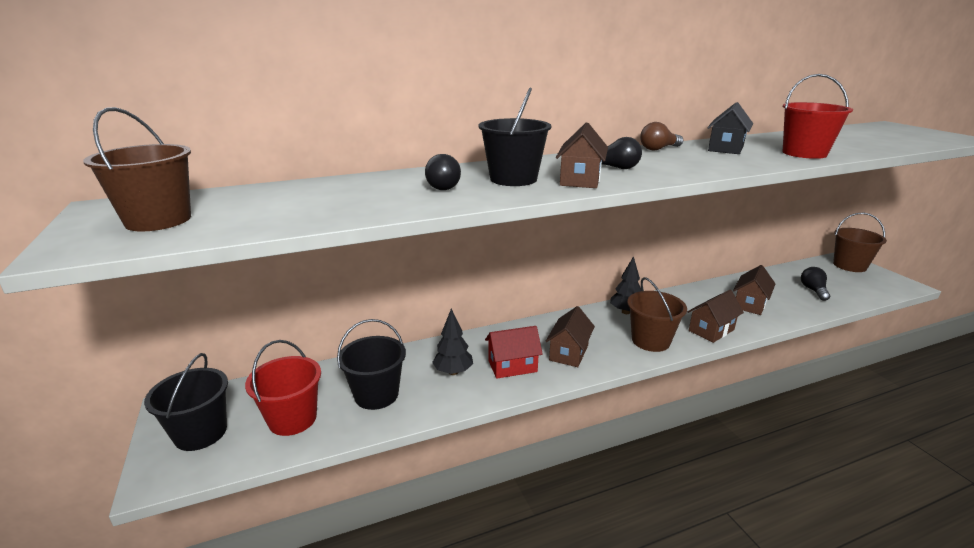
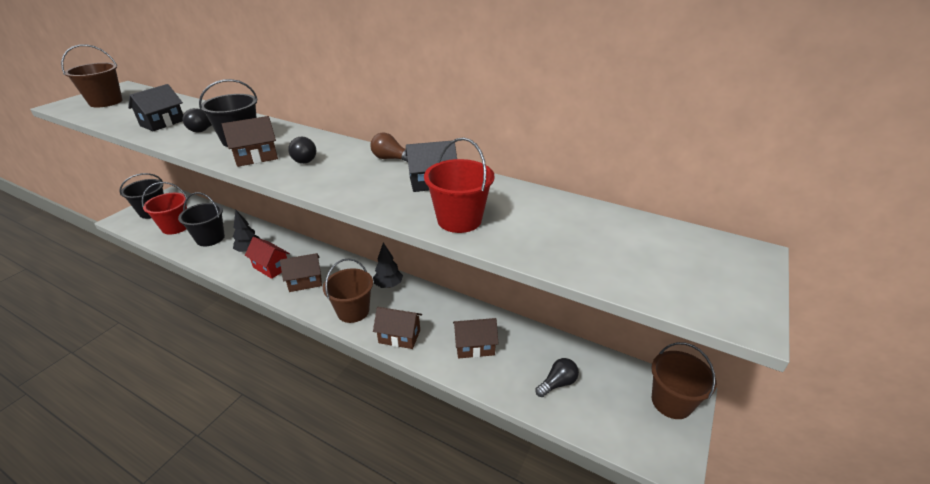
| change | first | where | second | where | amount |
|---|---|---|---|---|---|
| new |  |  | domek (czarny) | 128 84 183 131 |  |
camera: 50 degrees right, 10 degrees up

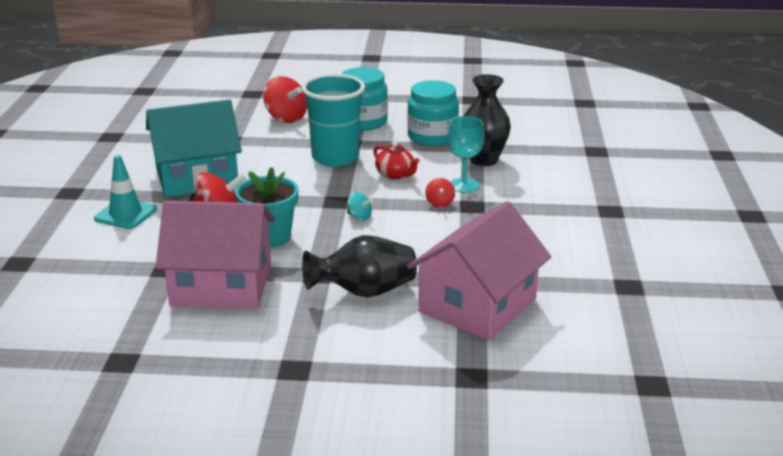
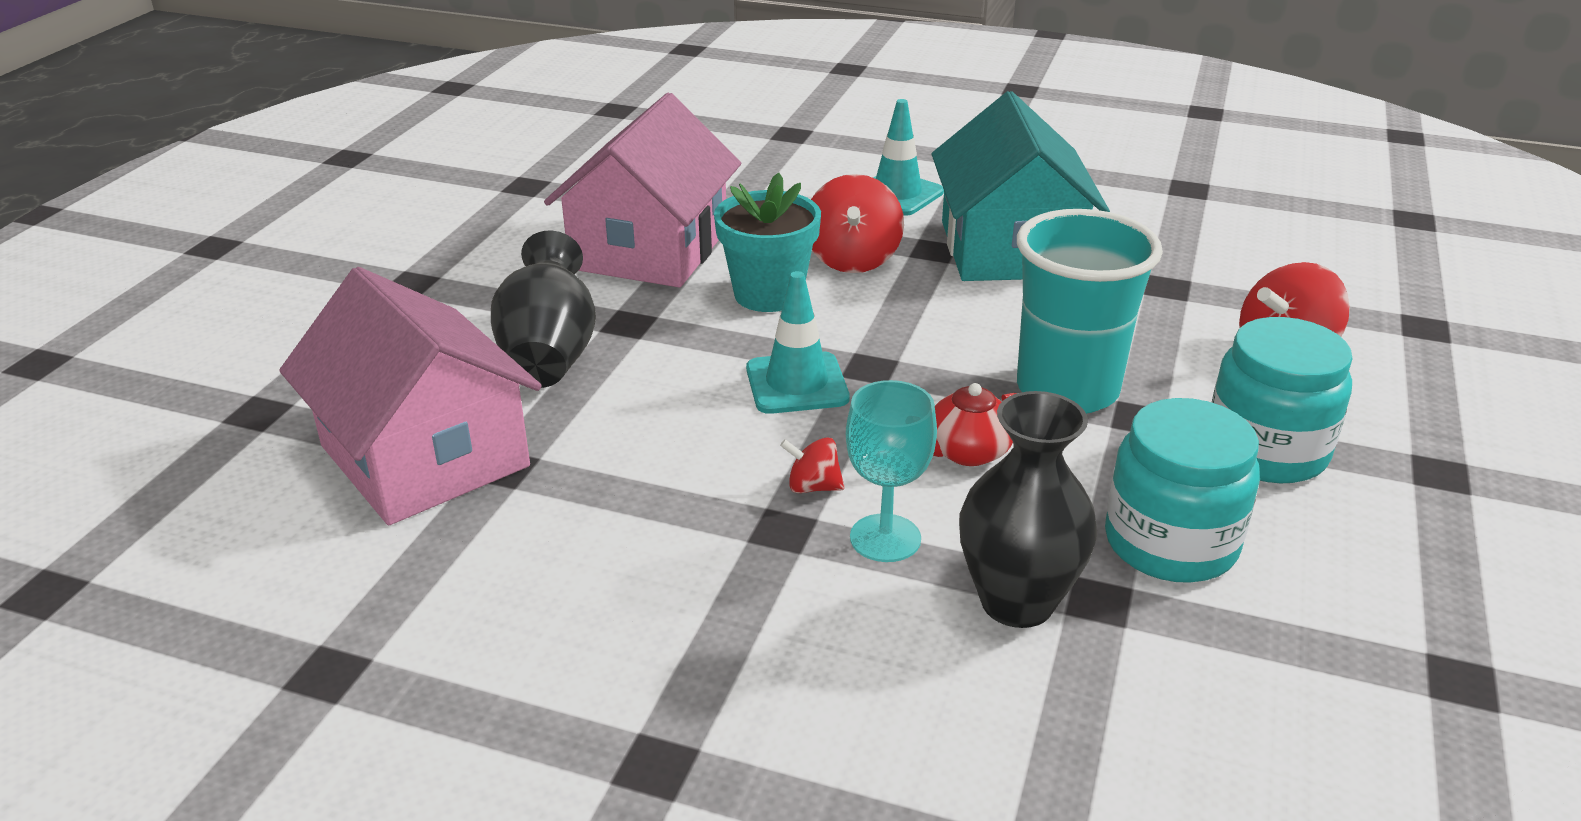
| change | first | where | second | where | amount |
|---|---|---|---|---|---|
| swapped | bączek (turkusowy) | 347 192 373 221 | pachołek (turkusowy) | 746 271 850 414 |  |
camera: 105 degrees right, 5 degrees up

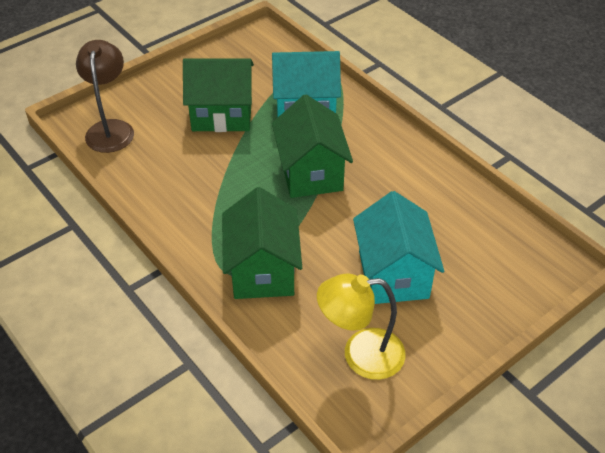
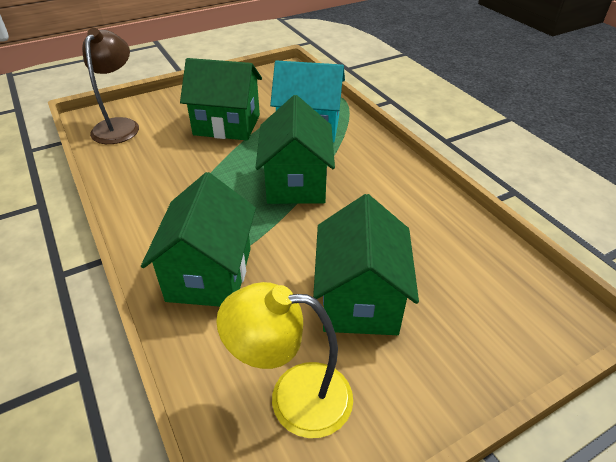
| change | first | where | second | where | amount |
|---|---|---|---|---|---|
| repainted | domek (turkusowy) | 353 191 444 304 | domek (zielony) | 313 194 419 335 |  |
camera: 10 degrees right, 5 degrees down

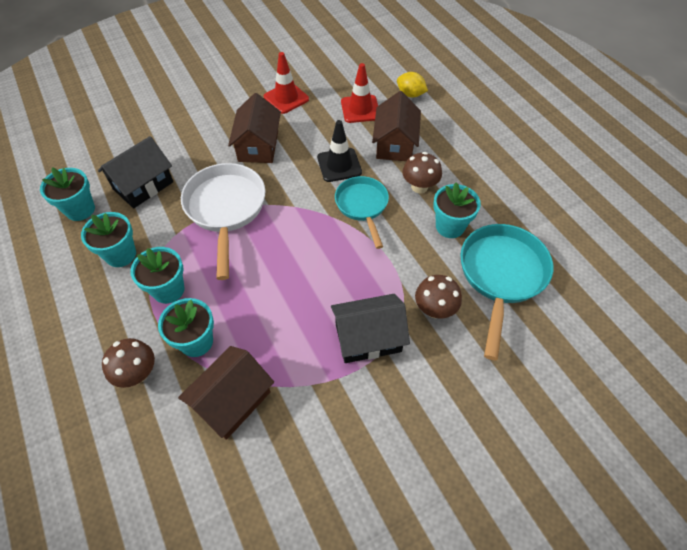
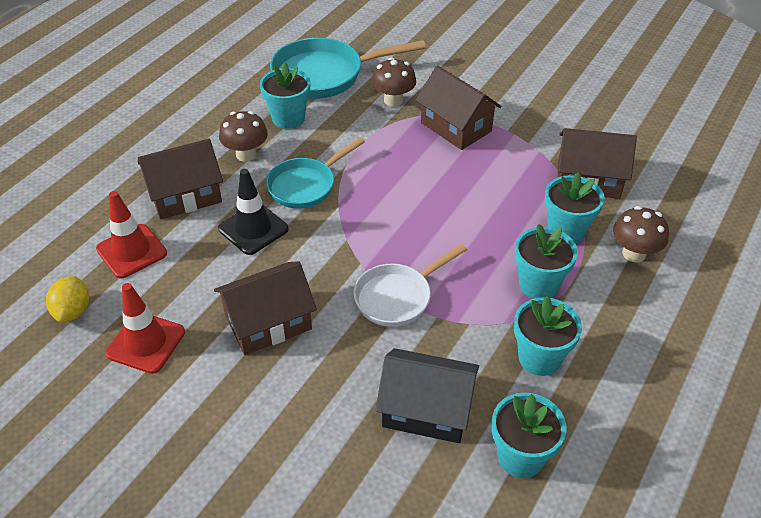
| change | first | where | second | where | amount |
|---|---|---|---|---|---|
| shifted | cytryna (żółty) | 397 72 428 97 |  | 46 276 89 322 |  |
| scaled | patelnia (biały) | 181 163 265 280 |  | 354 244 467 327 | x0.65 |
| repainted | domek (czarny) | 331 294 410 363 | domek (brązowy) | 415 66 502 150 |  |
camera: 120 degrees left, 10 degrees down

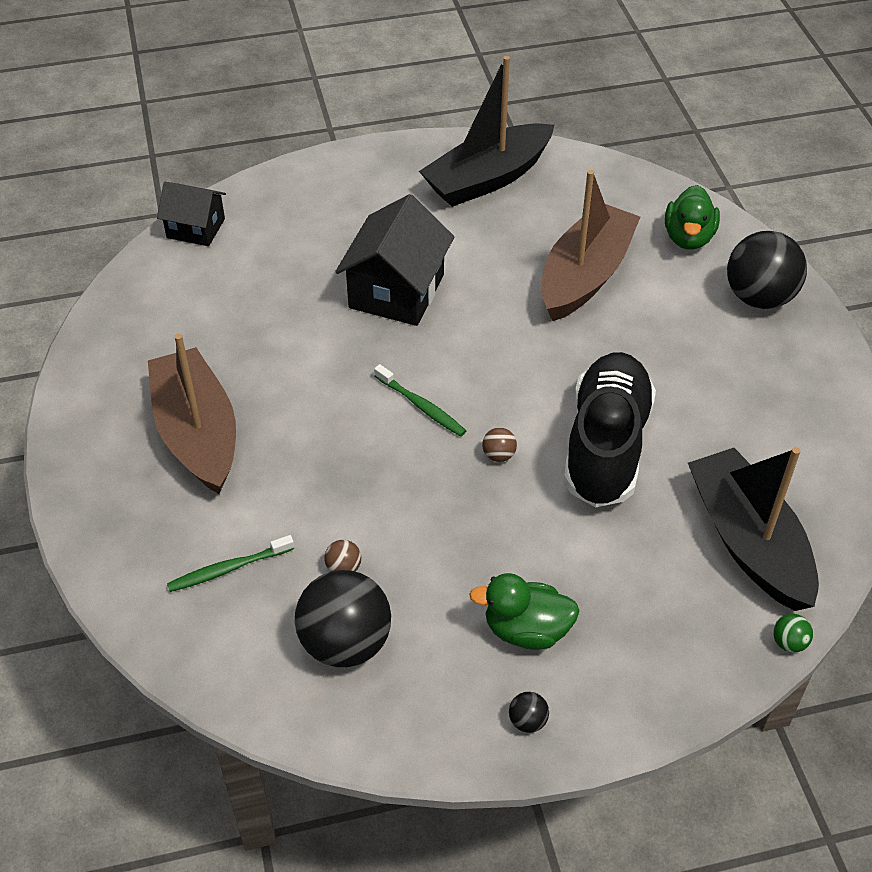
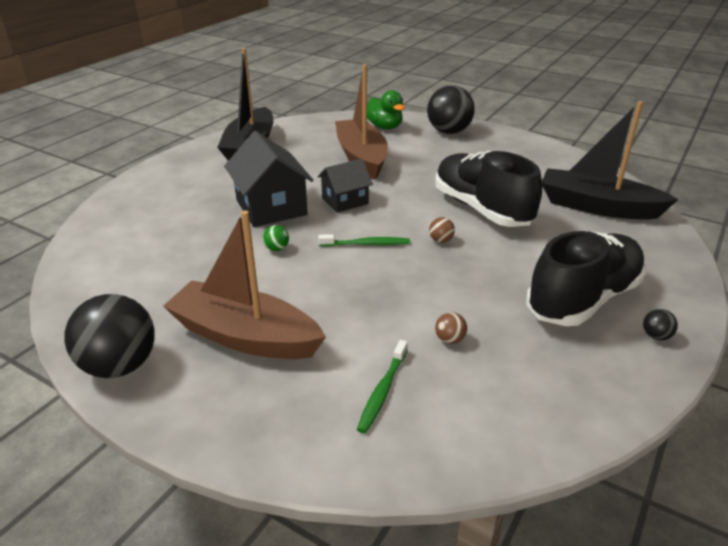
| change | first | where | second | where | amount |
|---|---|---|---|---|---|
| shifted | piłka (czarny) | 295 570 391 667 |  | 64 294 155 378 |  |
| shifted | piłka (zielony) | 773 614 813 653 |  | 263 225 289 251 |  |
| shifted | domek (czarny) | 157 182 226 246 |  | 317 159 373 213 |  |
| swapped | kaczka (zielony) | 469 573 579 650 | but (czarny) | 526 231 646 326 |  |
camera: 45 degrees left, 15 degrees down

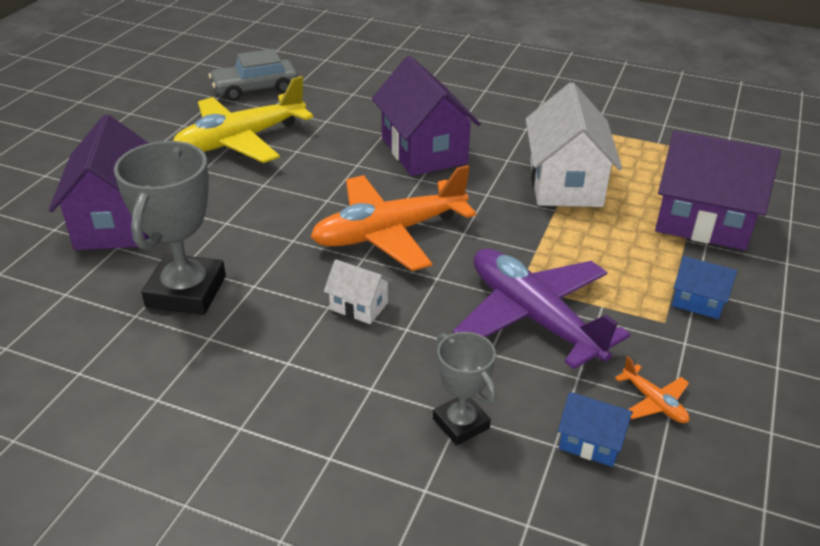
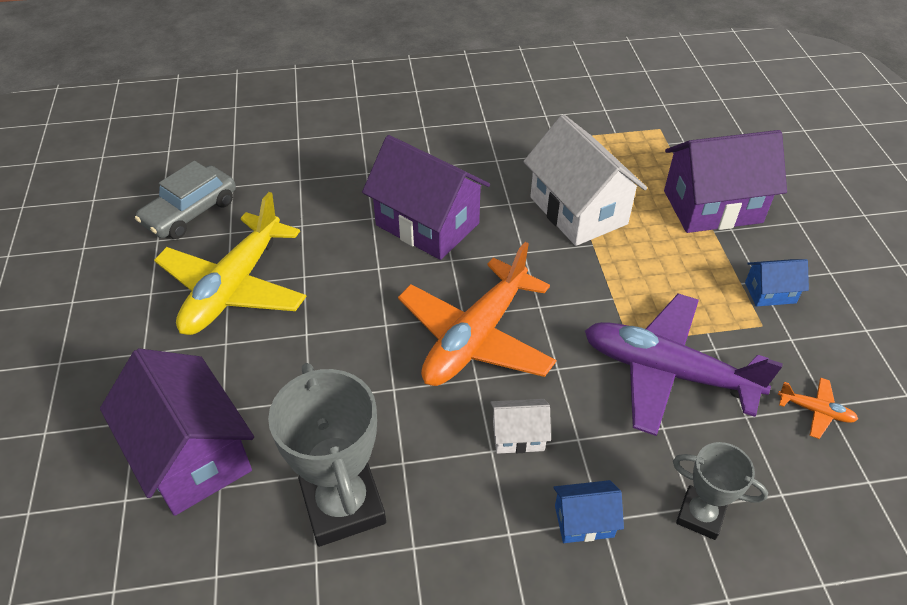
| change | first | where | second | where | amount |
|---|---|---|---|---|---|
| shifted | domek (niebieski) | 558 392 633 467 |  | 553 480 624 543 |  |
camera: 30 degrees left, 10 degrees up

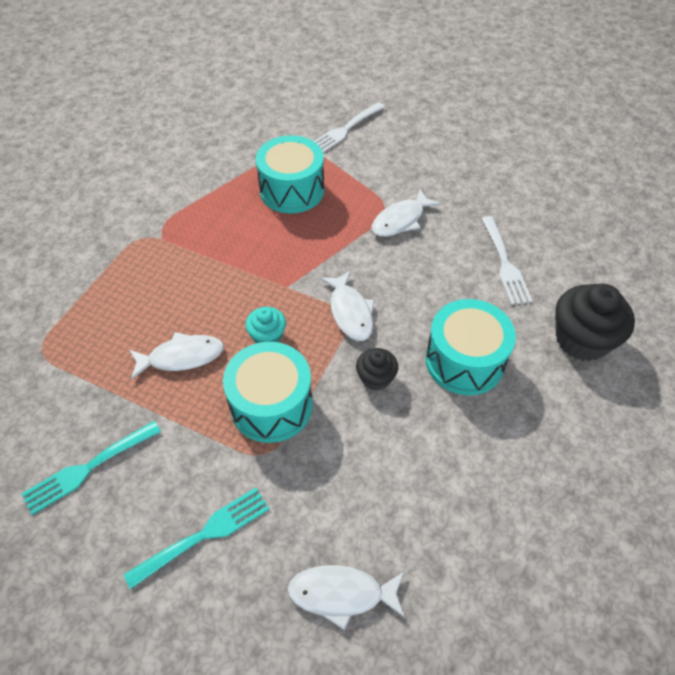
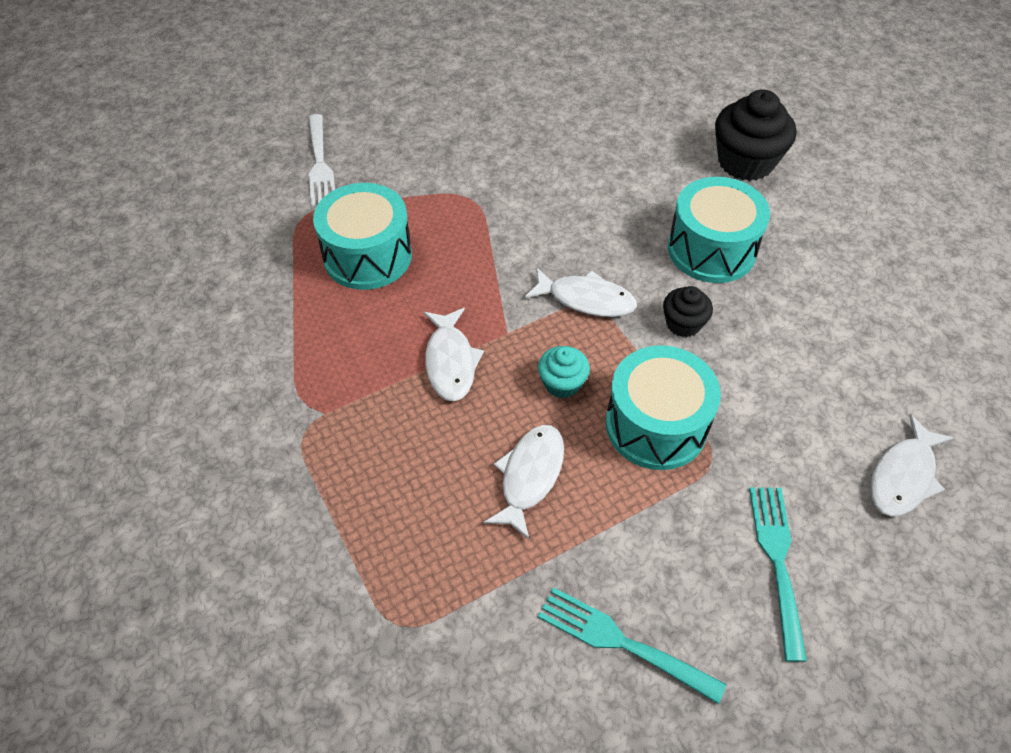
| change | first | where | second | where | amount |
|---|---|---|---|---|---|
| shifted | ryba (biały) | 372 189 441 237 |  | 423 308 484 401 |  |
| rotated | widelec (turkusowy) | 21 421 161 515 |  | 538 587 726 704 | 120 degrees clockwise |
| gone | widelec (biały) | 481 216 532 305 |  |  |  |
camera: 55 degrees left, 0 degrees up

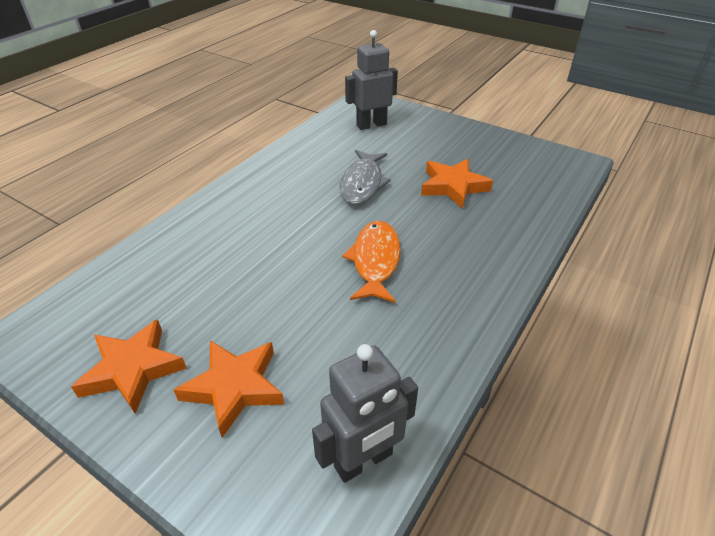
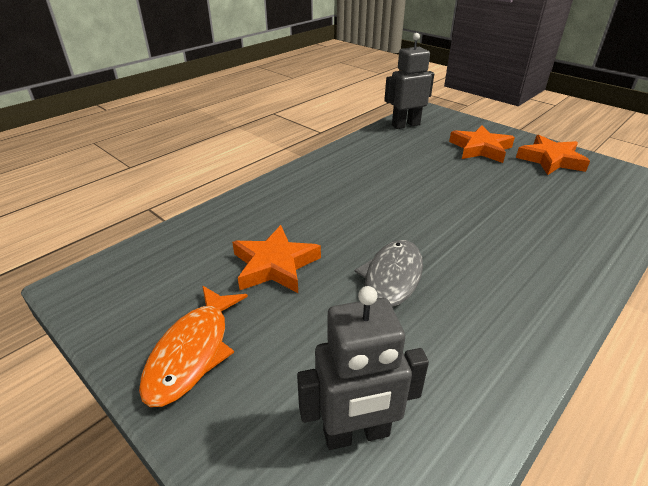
| change | first | where | second | where | amount |
|---|---|---|---|---|---|
| shifted | ryba (pomarańczowy) | 342 221 401 303 |  | 139 286 248 407 |  |
camera: 170 degrees left, 5 degrees down

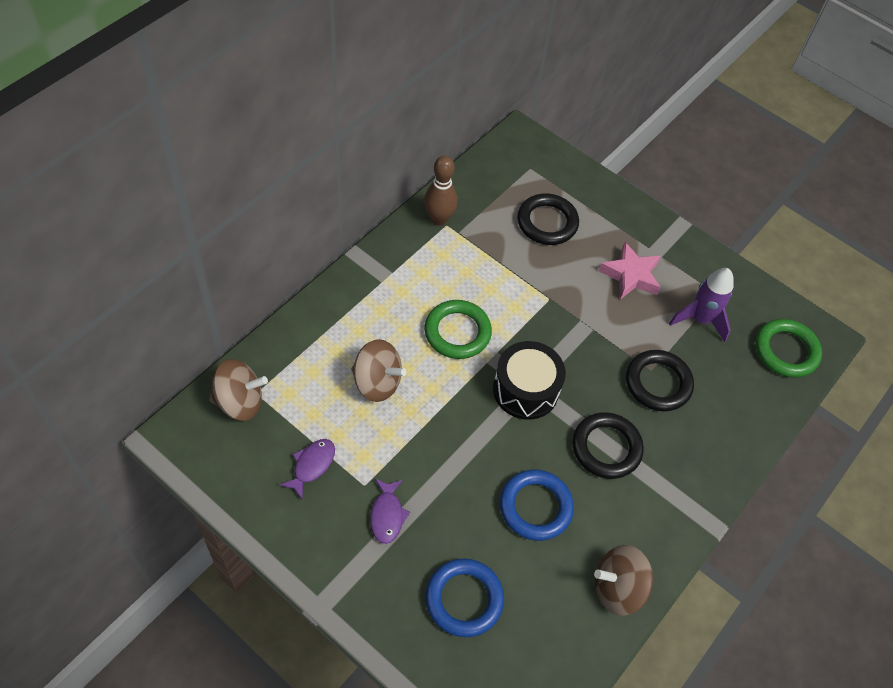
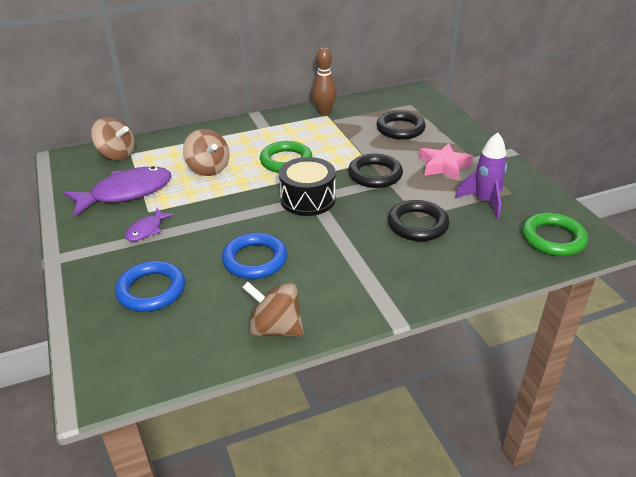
| change | first | where | second | where | amount |
|---|---|---|---|---|---|
| scaled | ryba (fioletowy) | 279 439 335 499 |  | 64 166 171 216 | x2.00 |
| shifted | pierścień (czarny) | 572 412 644 479 |  | 348 154 403 188 |  |
camera: 35 degrees right, 20 degrees down

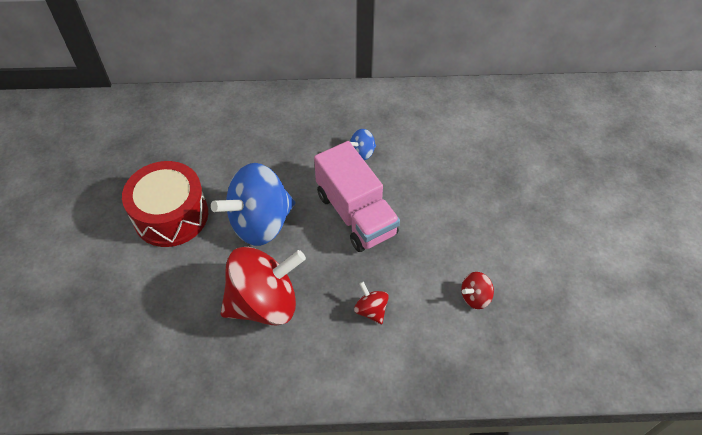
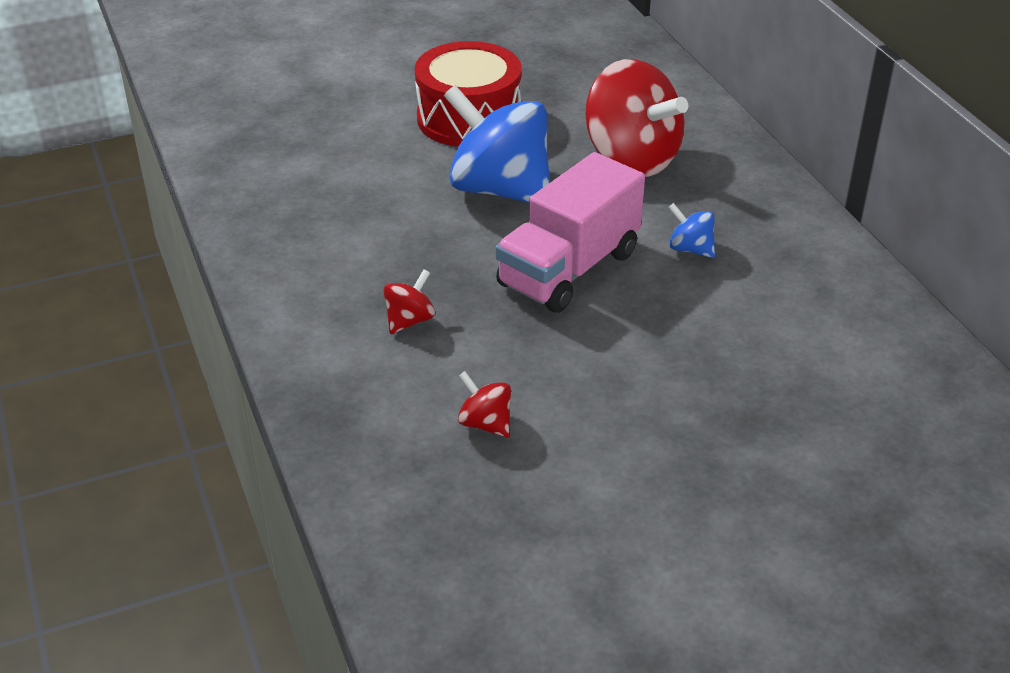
| change | first | where | second | where | amount |
|---|---|---|---|---|---|
| shifted | bączek (czerwony) | 221 247 306 326 |  | 585 59 688 177 |  |
camera: 70 degrees right, 15 degrees down

